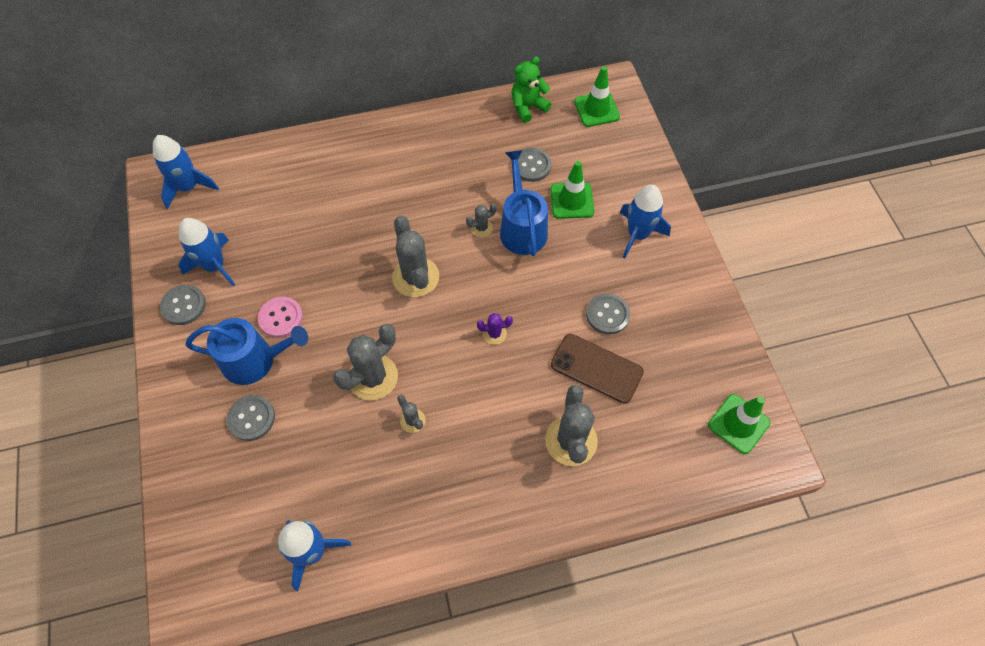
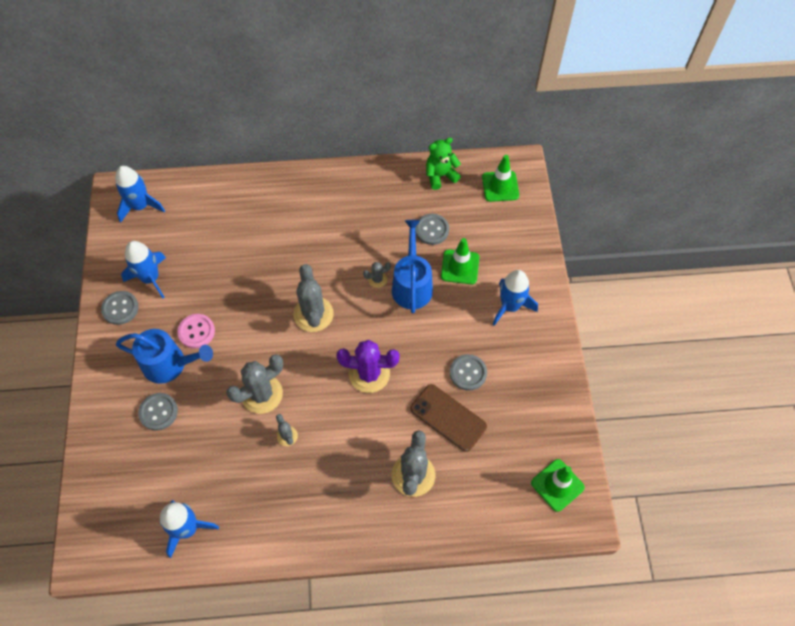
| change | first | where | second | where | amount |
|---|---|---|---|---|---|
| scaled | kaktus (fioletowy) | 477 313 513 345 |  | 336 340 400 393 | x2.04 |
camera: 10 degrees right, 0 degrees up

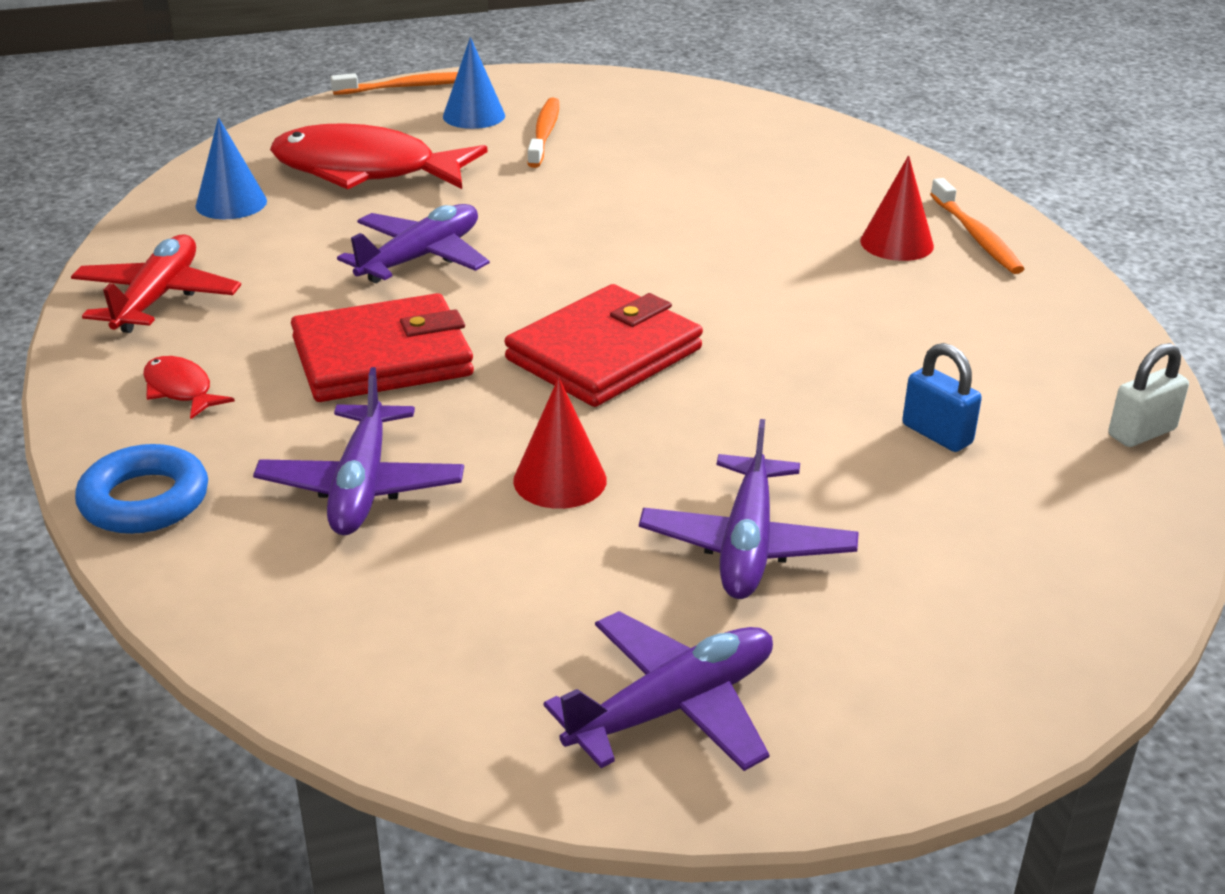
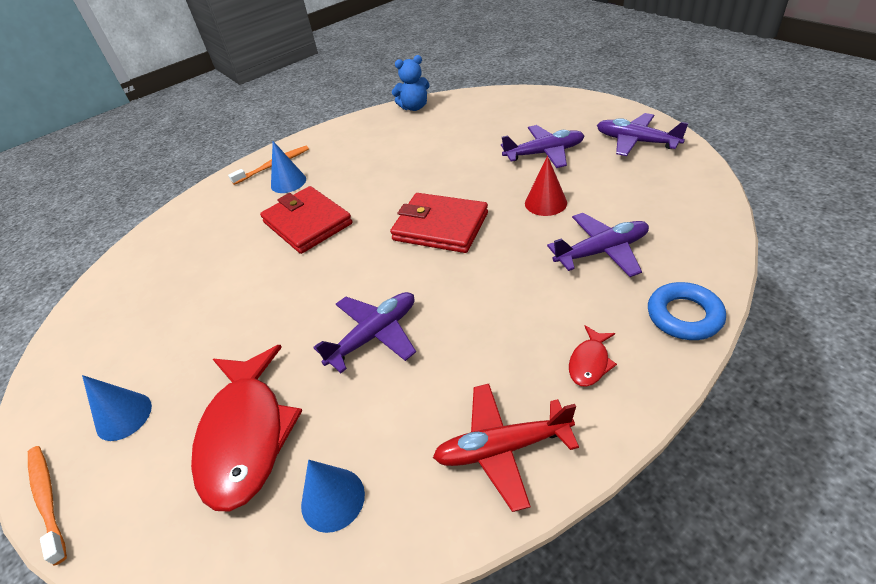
| change | first | where | second | where | amount |
|---|---|---|---|---|---|
| shifted | portfel (czerwony) | 291 293 474 402 |  | 260 186 352 254 |  |
| repainted | stożek (czerwony) | 860 155 934 261 | stożek (niebieski) | 271 141 306 193 |  |
| rotated | samolot (fioletowy) | 337 204 490 283 |  | 313 292 416 373 | 120 degrees clockwise |
| swapped | kłódka (biały) | 1108 343 1189 447 | miś (niebieski) | 392 55 430 111 |  |
| gone | szczoteczka do zębów (pomarańczowy) | 527 98 559 168 |  |  |  |
| gone | kłódka (niebieski) | 902 343 982 452 |  |  |  |
camera: 105 degrees left, 10 degrees up

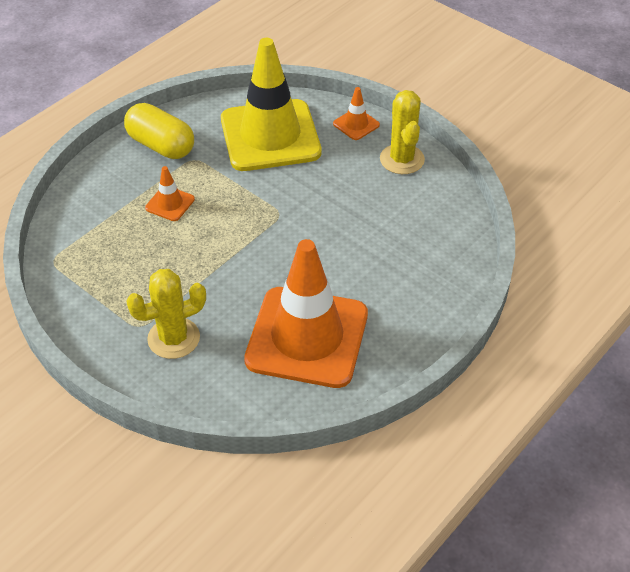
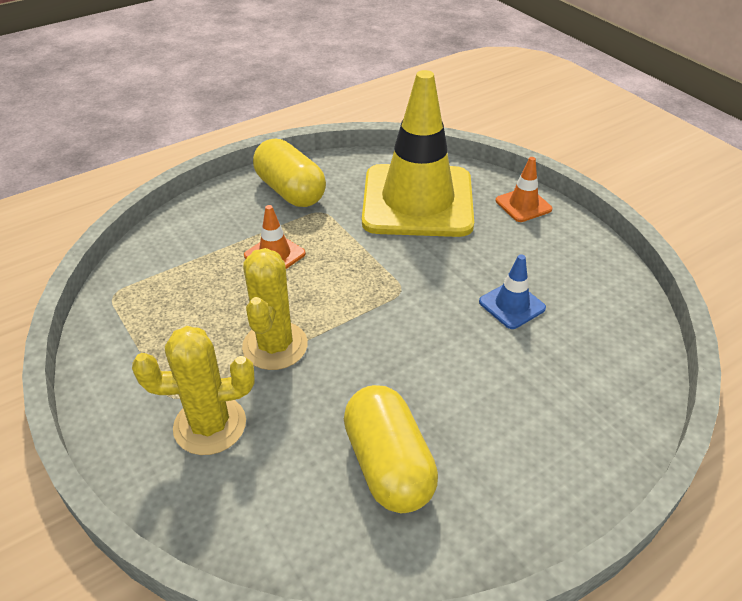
| change | first | where | second | where | amount |
|---|---|---|---|---|---|
| shifted | kaktus (żółty) | 380 90 425 174 |  | 242 248 308 370 |  |
| swapped | pachołek (pomarańczowy) | 244 239 368 388 | kapsułka (żółty) | 344 385 438 513 |  |
| new |  |  | pachołek (niebieski) | 479 254 546 329 |  |
camera: 15 degrees right, 5 degrees down

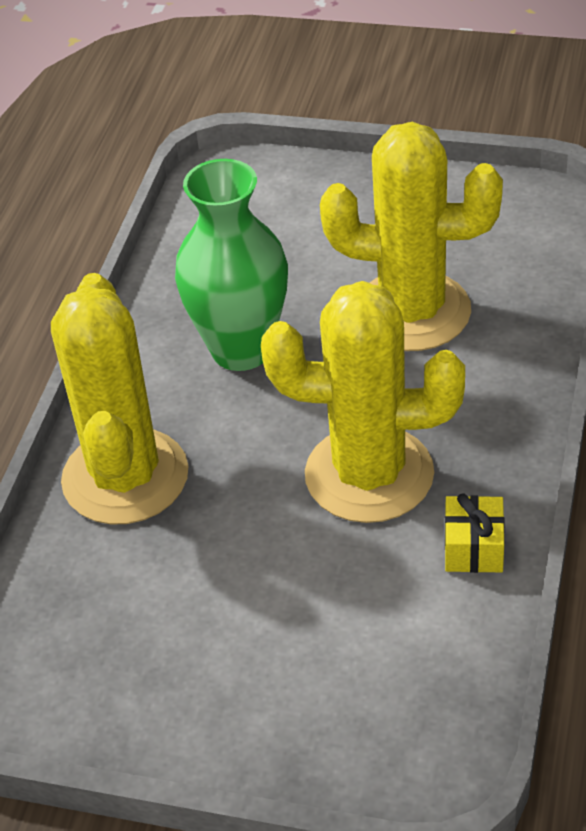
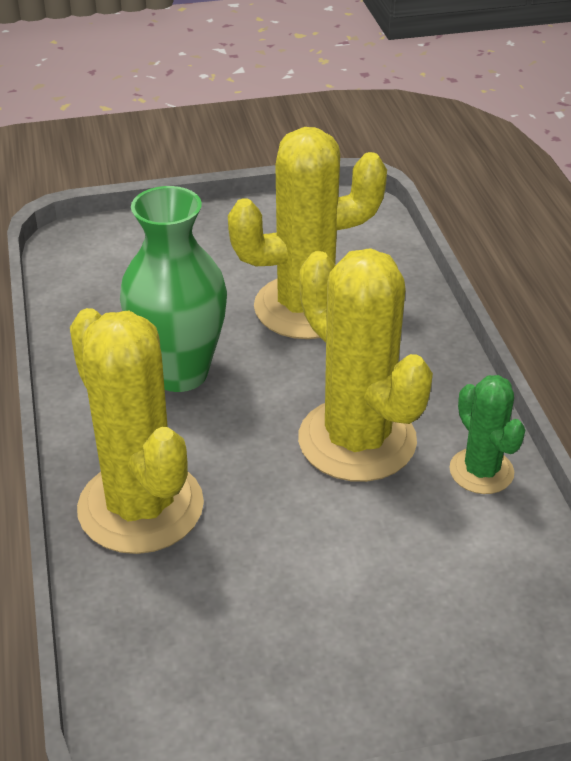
| change | first | where | second | where | amount |
|---|---|---|---|---|---|
| rotated | kaktus (żółty) | 261 281 465 523 |  | 298 248 433 482 | 75 degrees clockwise |
| swapped | prezent (żółty) | 445 493 505 573 | kaktus (zielony) | 449 375 525 494 |  |
camera: 30 degrees left, 5 degrees down

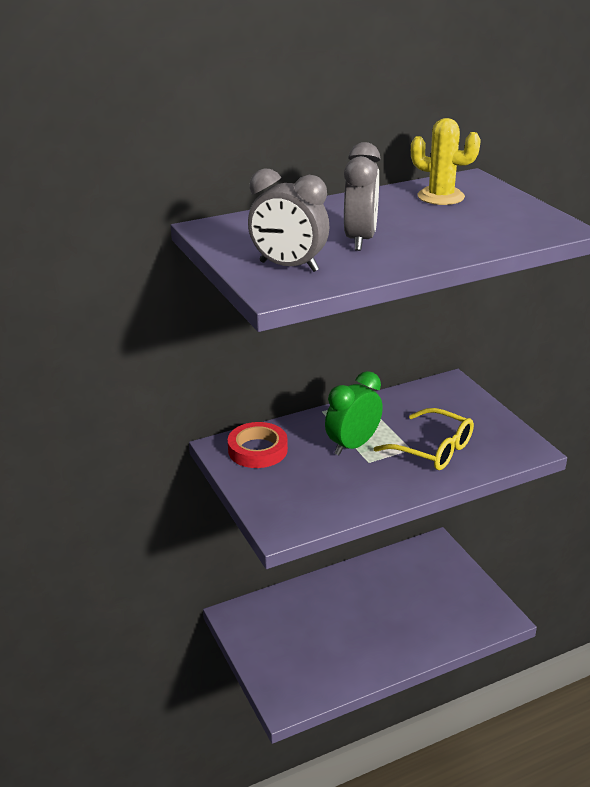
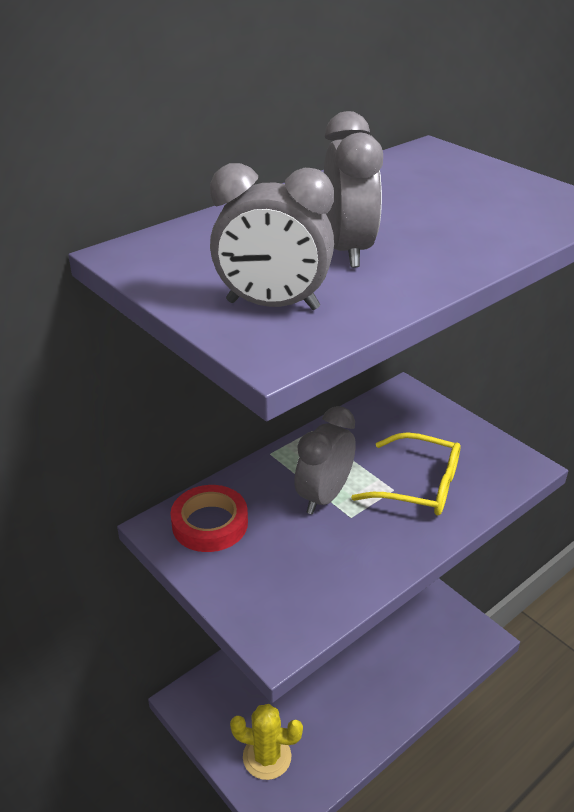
| change | first | where | second | where | amount |
|---|---|---|---|---|---|
| shifted | kaktus (żółty) | 411 118 481 205 |  | 230 704 303 780 |  |
| repainted | budzik (zielony) | 325 371 383 455 | budzik (szary) | 294 406 356 514 |  |
camera: 15 degrees left, 5 degrees up

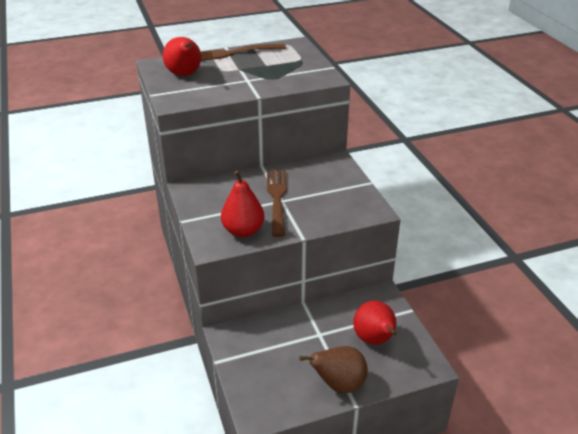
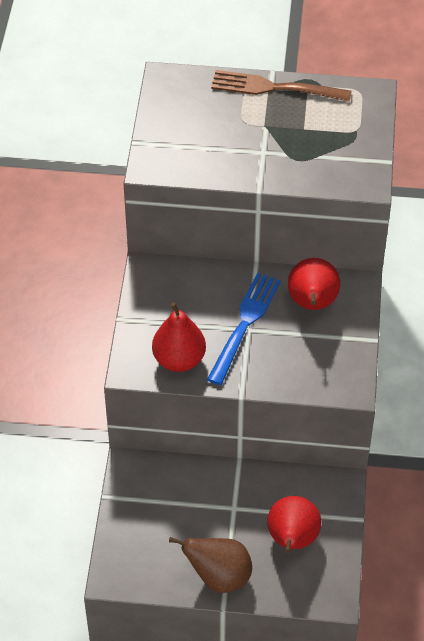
| change | first | where | second | where | amount |
|---|---|---|---|---|---|
| repainted | widelec (brązowy) | 267 170 287 237 | widelec (niebieski) | 207 273 281 385 |  |
| shifted | gruszka (czerwony) | 163 37 201 76 |  | 288 258 340 310 |  |
camera: 25 degrees right, 15 degrees up

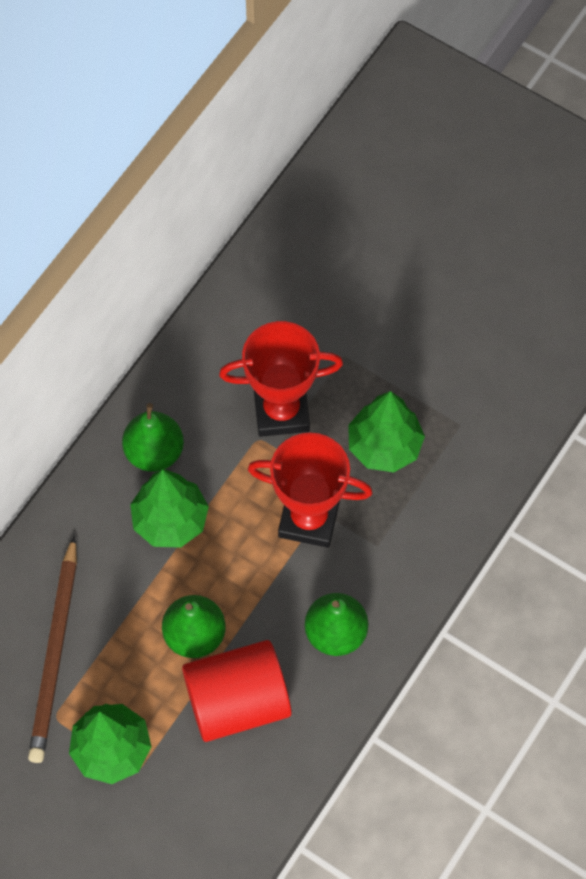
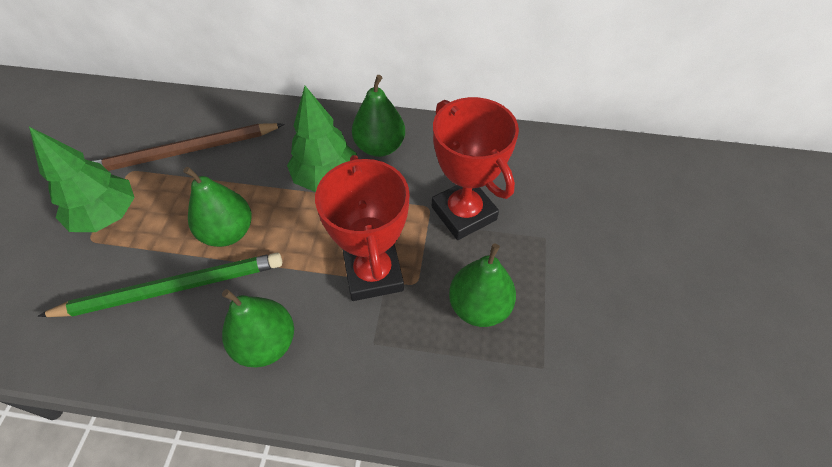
| change | first | where | second | where | amount |
|---|---|---|---|---|---|
| swapped | walec (czerwony) | 182 640 292 742 | ołówek (zielony) | 38 253 282 317 |  |
| swapped | drzewko (zielony) | 348 391 425 472 | gruszka (zielony) | 449 244 516 327 |  |
camera: 65 degrees right, 10 degrees down

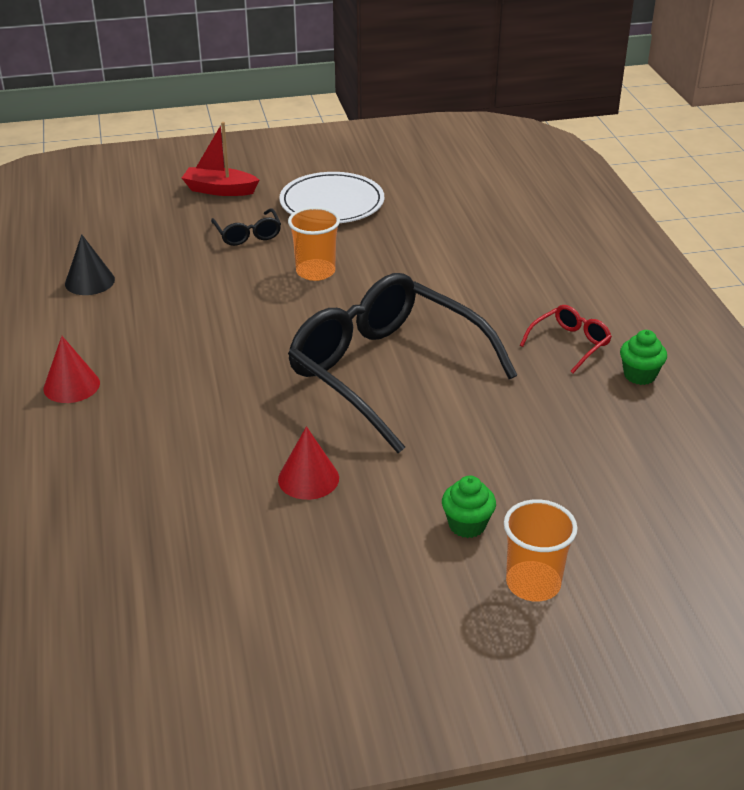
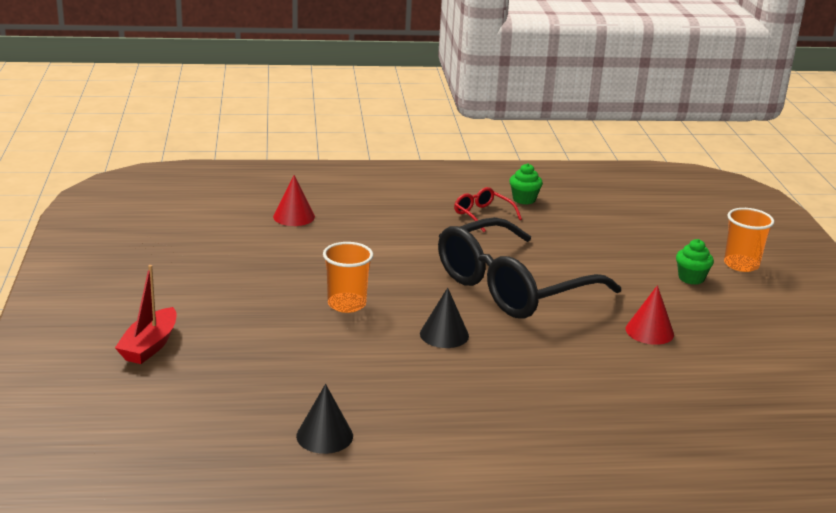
| change | first | where | second | where | amount |
|---|---|---|---|---|---|
| shifted | stożek (czerwony) | 43 336 100 403 |  | 273 175 315 226 |  |
| new |  |  | stożek (czarny) | 420 287 469 348 |  |
| gone | okulary (czarny) | 211 208 281 246 |  |  |  |
| gone | talerz (biały) | 279 172 384 223 |  |  |  |
camera: 85 degrees left, 10 degrees down

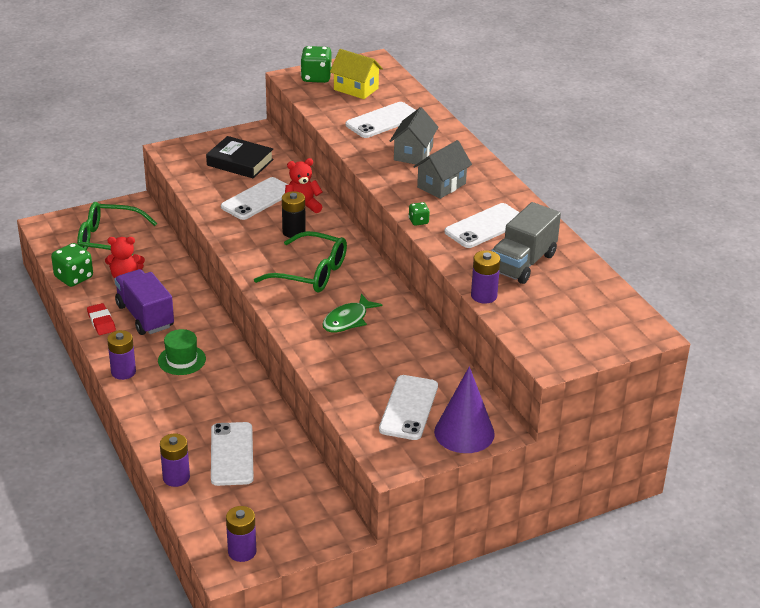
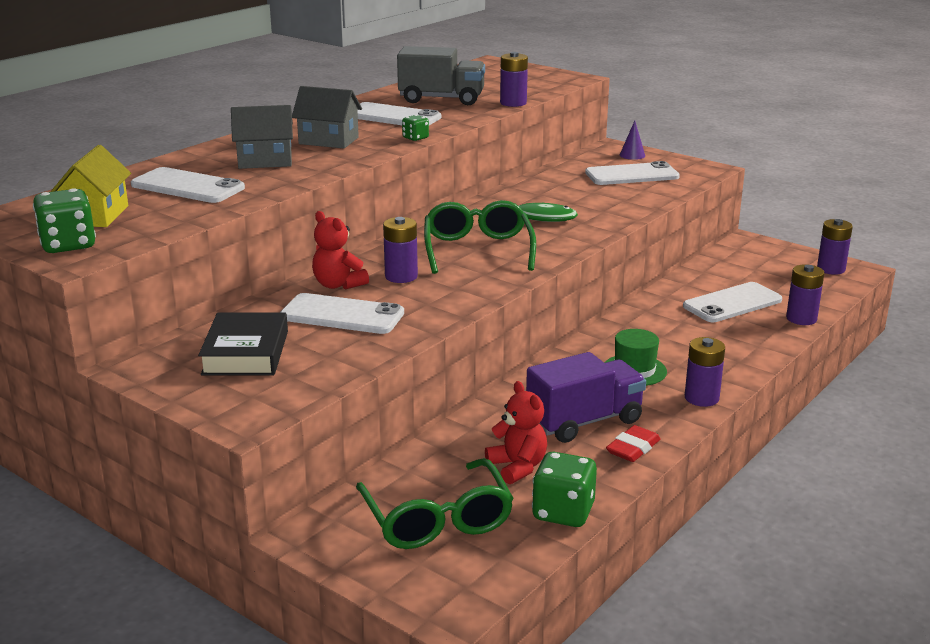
| change | first | where | second | where | amount |
|---|---|---|---|---|---|
| repainted | bateria (czarny) | 282 191 306 238 | bateria (fioletowy) | 383 217 418 283 |  |
| rotated | ciężarówka (fioletowy) | 114 269 174 335 |  | 526 352 646 443 | 150 degrees counterclockwise |
| scaled | stożek (fioletowy) | 434 366 495 453 |  | 620 121 645 160 | x0.47 |
camera: 115 degrees left, 10 degrees down

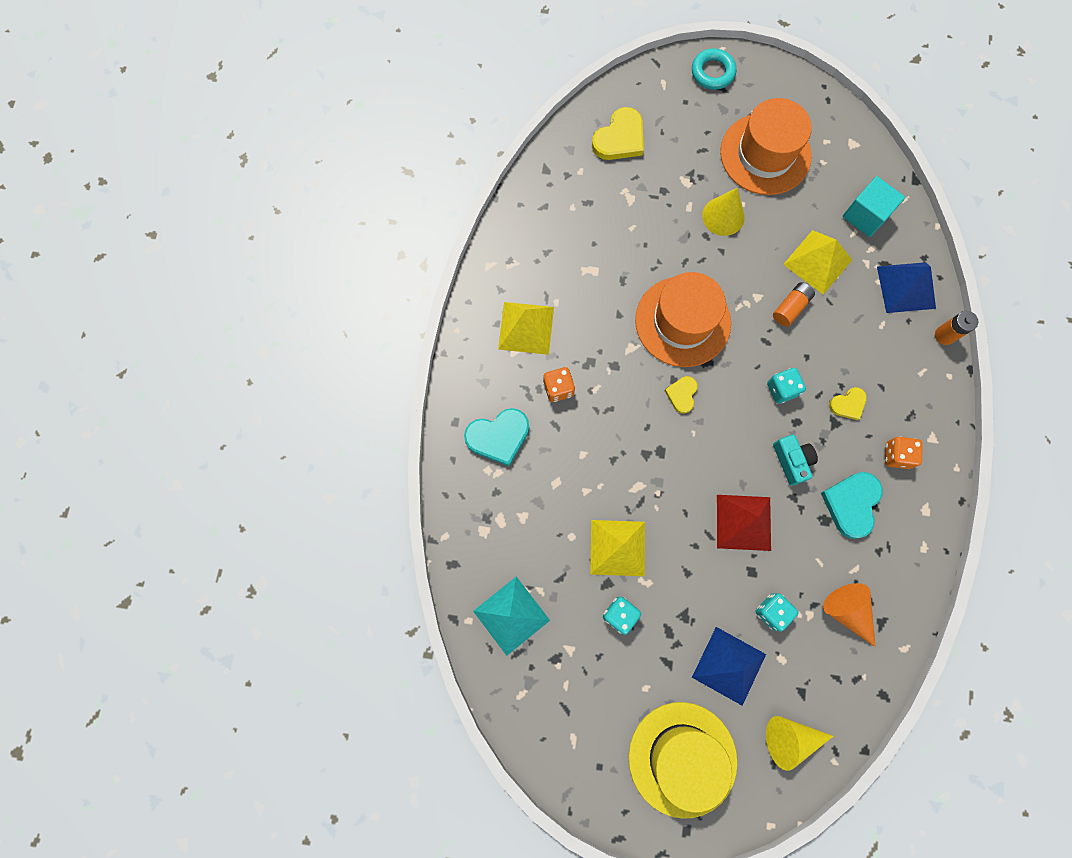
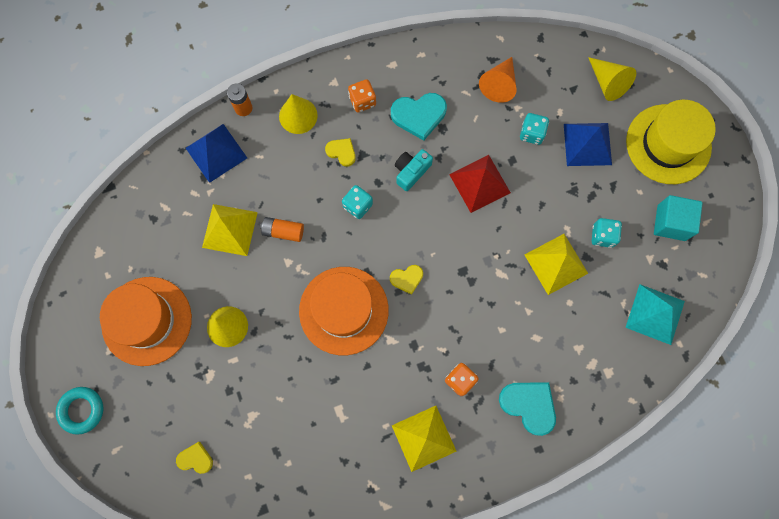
| change | first | where | second | where | amount |
|---|---|---|---|---|---|
| scaled | serce (żółty) | 592 107 644 160 |  | 176 442 213 474 | x0.58 |
| new |  |  | stożek (żółty) | 279 94 318 134 |  |
| shifted | sześcian (turkusowy) | 843 176 905 237 |  | 654 195 703 241 |  |
camera: 120 degrees left, 0 degrees up

